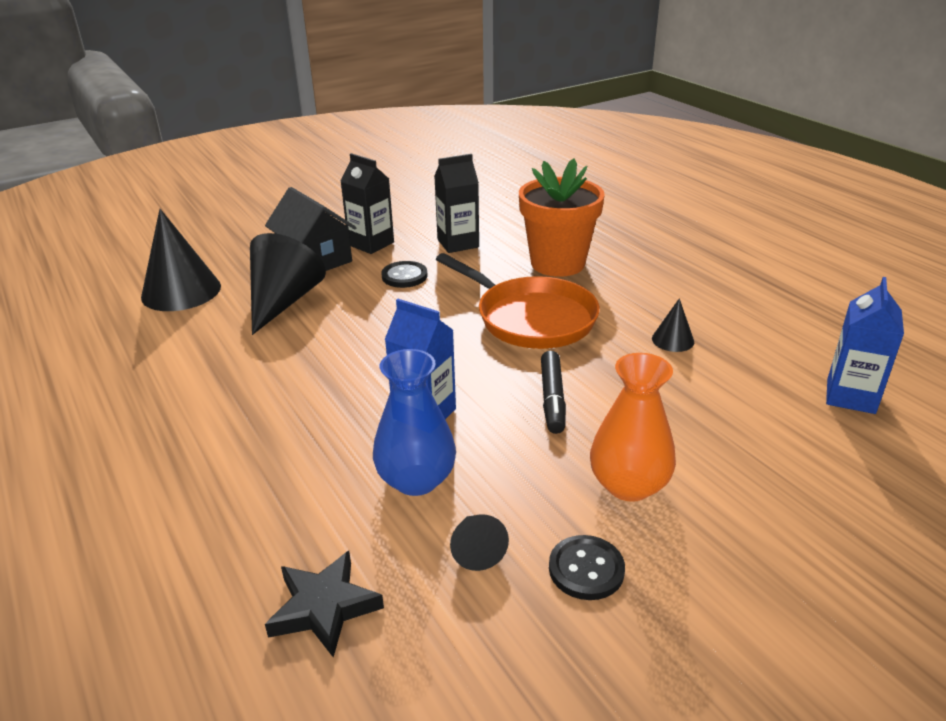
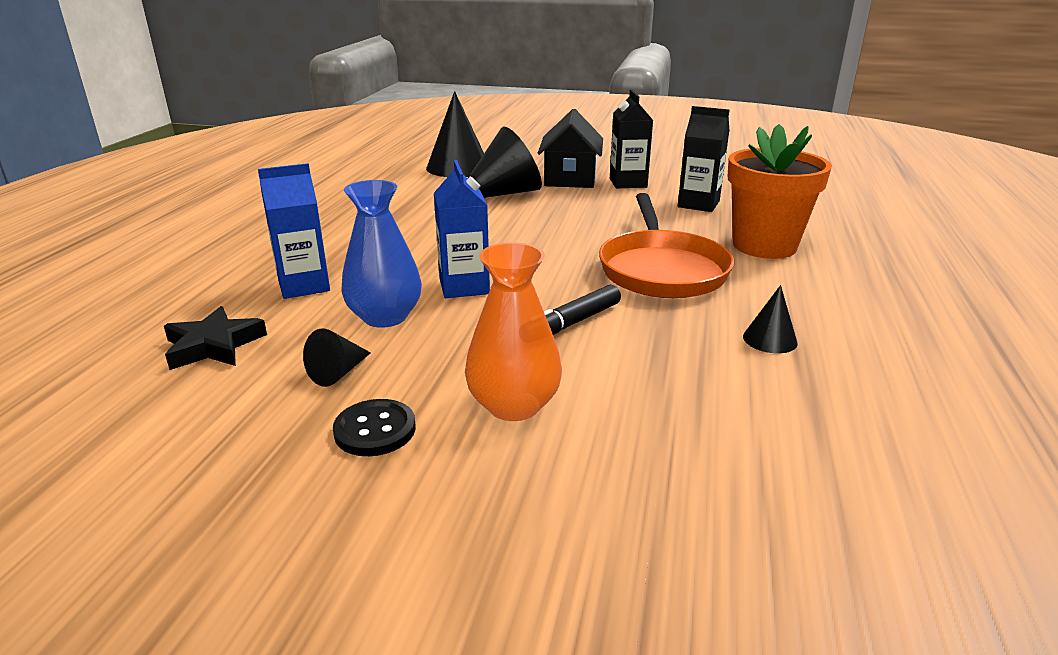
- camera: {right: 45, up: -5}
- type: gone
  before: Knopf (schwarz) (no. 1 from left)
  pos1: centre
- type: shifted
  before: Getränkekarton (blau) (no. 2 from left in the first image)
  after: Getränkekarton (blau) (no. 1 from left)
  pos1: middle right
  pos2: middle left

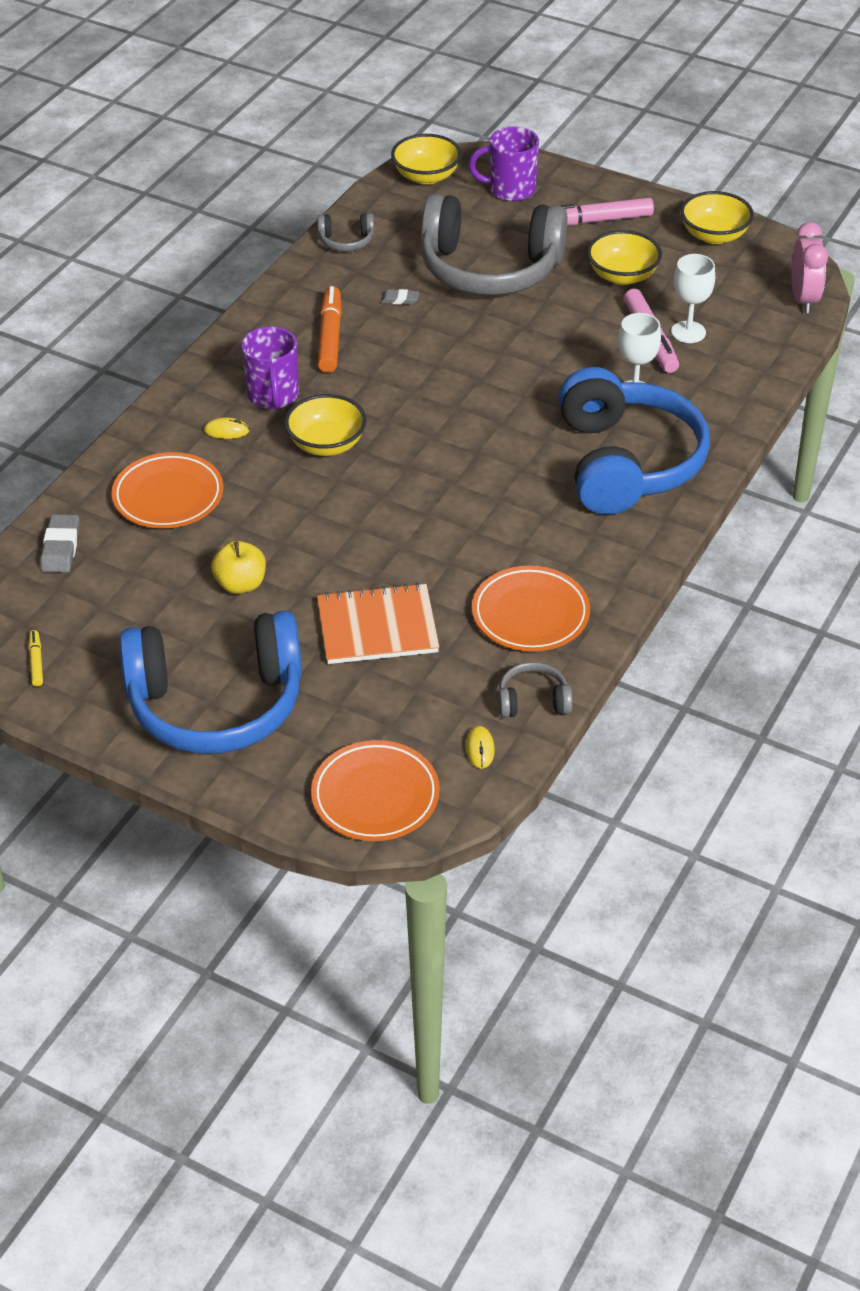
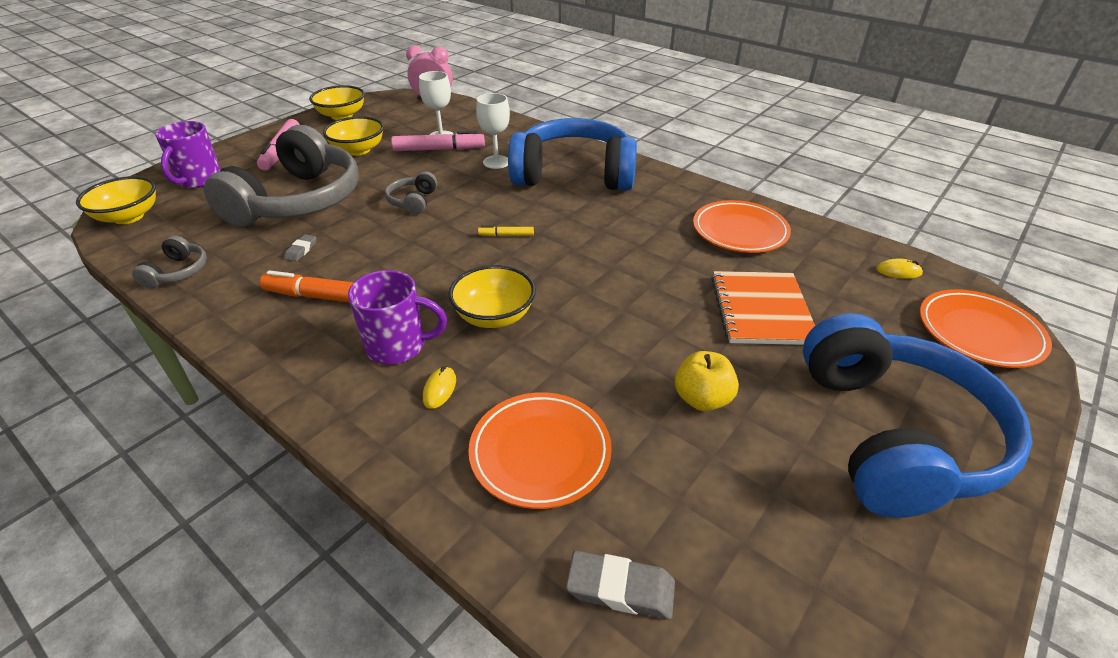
- camera: {right: -80, up: -5}
- type: shifted
  before: Filzstift (gelb)
  pos1: middle left
  pos2: centre
- type: shifted
  before: Kopfhörer (grau) (no. 3 from left)
  pos1: centre
  pos2: top centre

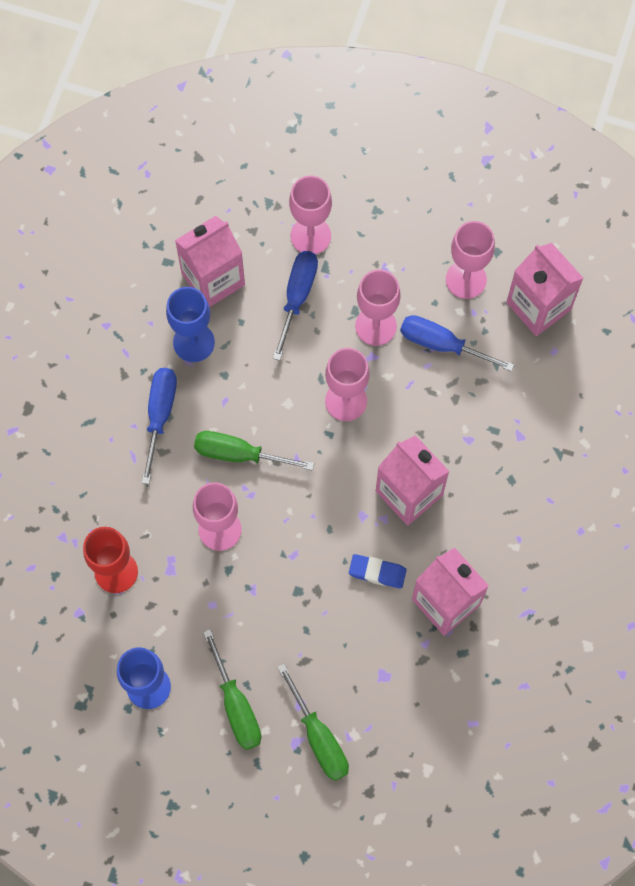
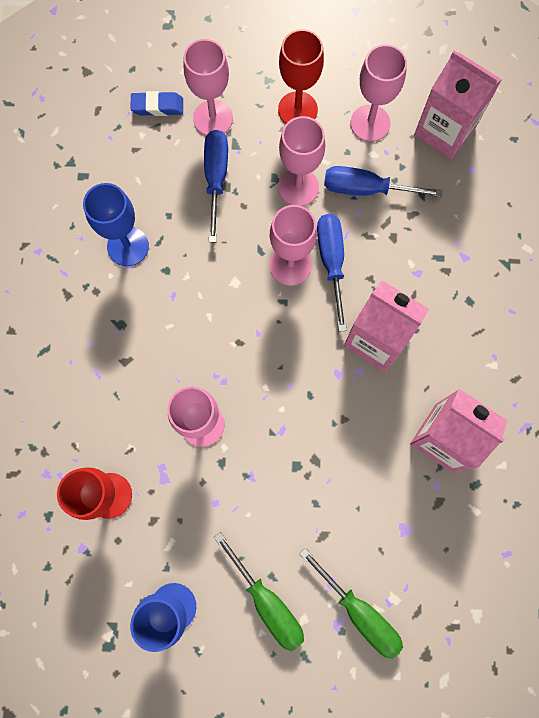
- camera: {right: -15, up: 5}
- type: gone
  before: Getränkekarton (rosa) (no. 1 from left)
  pos1: top left
- type: shifted
  before: Schraubenzieher (blau) (no. 1 from left in the first image)
  after: Schraubenzieher (blau) (no. 2 from left)
  pos1: middle left
  pos2: centre
- type: gone
  before: Schraubenzieher (grün) (no. 2 from left)
  pos1: centre
- type: shifted
  before: Radiergummi (blau)
  pos1: centre
  pos2: top left
- type: new
  after: Kelch (rot) (no. 2 from left)
  pos2: top centre

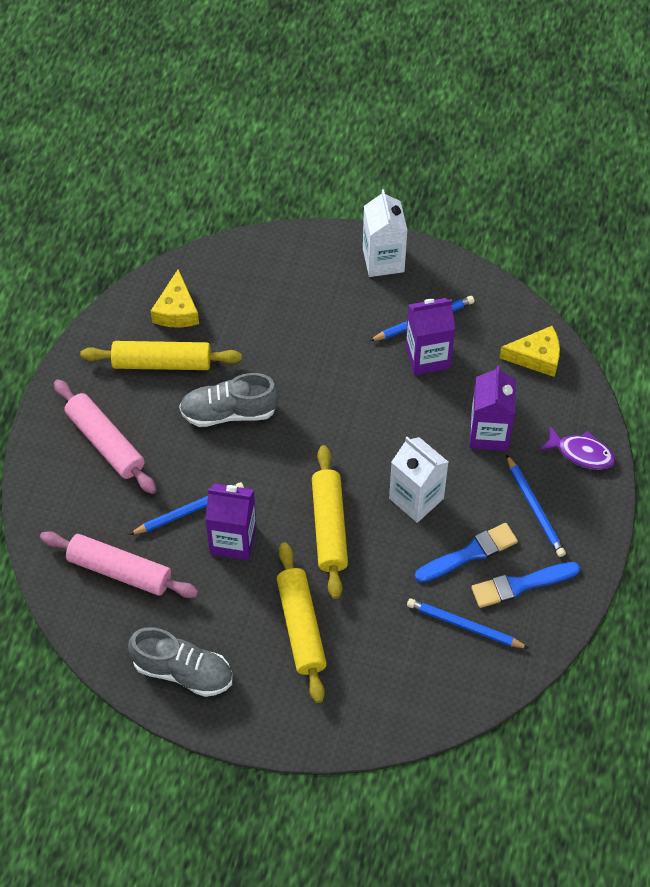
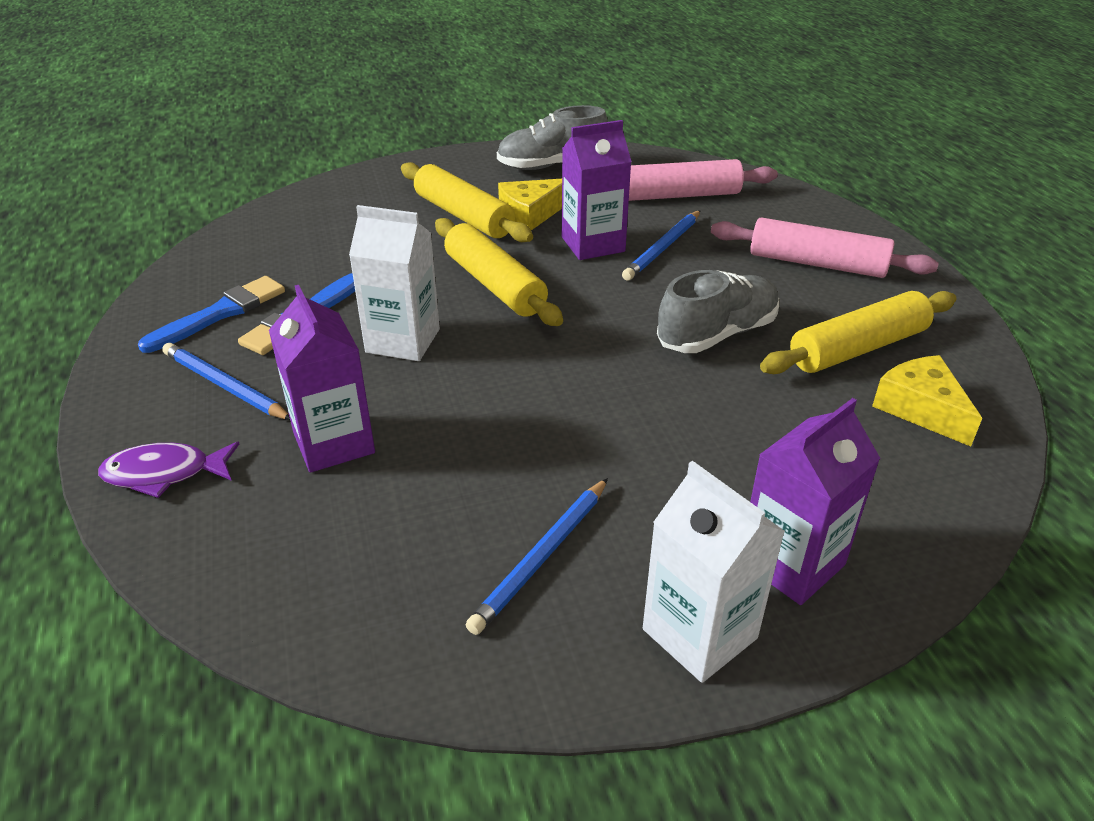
- camera: {right: 150, up: -20}
- type: shifted
  before: Getränkekarton (lila) (no. 2 from left in the first image)
  after: Getränkekarton (lila) (no. 3 from left)
  pos1: centre
  pos2: middle right
- type: shifted
  before: Käse (gelb) (no. 2 from left in the first image)
  after: Käse (gelb) (no. 1 from left)
  pos1: middle right
  pos2: top centre
- type: gone
  before: Bleistift (blau) (no. 3 from left)
  pos1: bottom right

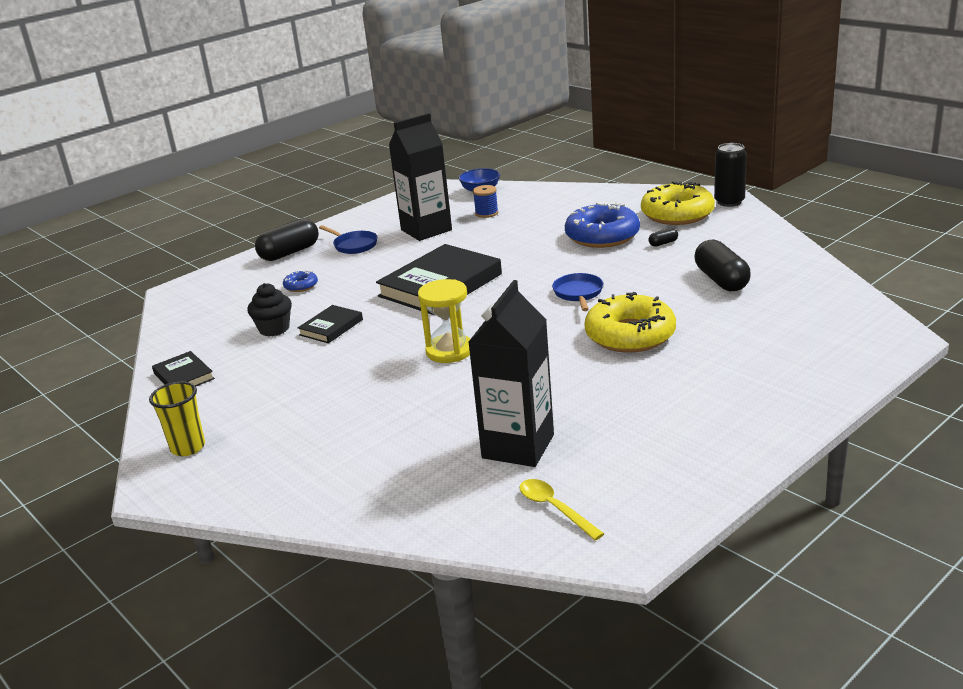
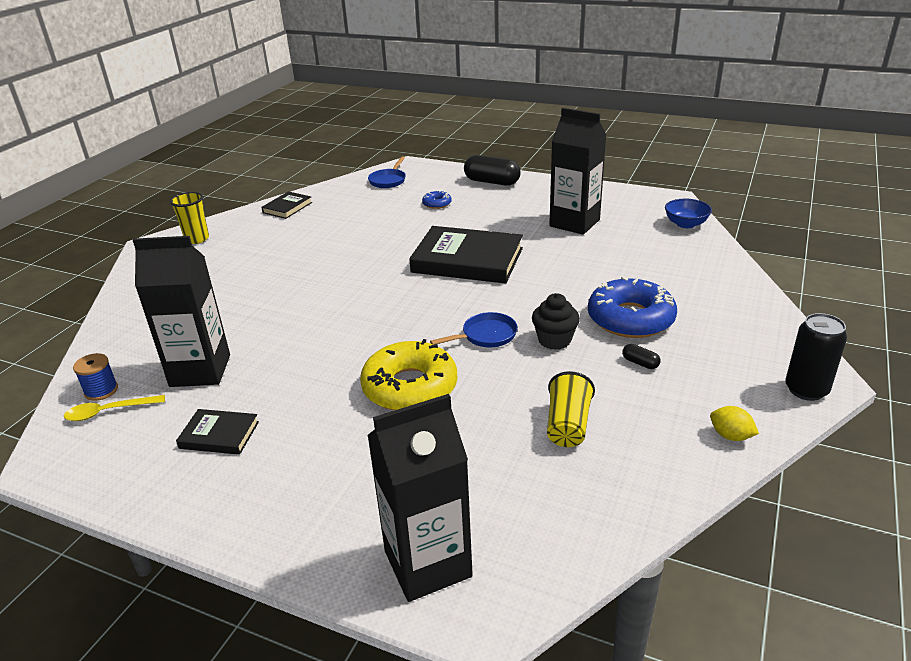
- camera: {right: 65, up: 5}
- type: gone
  before: Donut (gelb) (no. 2 from left)
  pos1: top right
- type: shifted
  before: Garnrolle (blau)
  pos1: top centre
  pos2: middle left
- type: shifted
  before: Pfanne (blau) (no. 1 from left)
  pos1: centre
  pos2: top centre
- type: swapped
  before: Kapsel (schwarz) (no. 3 from left)
  after: Becher (gelb) (no. 2 from left)
  pos1: middle right
  pos2: centre
- type: gone
  before: Sanduhr (gelb)
  pos1: centre
- type: shifted
  before: Muffin (schwarz)
  pos1: middle left
  pos2: centre
- type: shifted
  before: Buch (schwarz) (no. 2 from left in the first image)
  after: Buch (schwarz) (no. 1 from left)
  pos1: centre
  pos2: middle left
- type: rotated
  before: Löffel (gelb)
  pos1: bottom centre
  pos2: middle left
  turn: -135
- type: new
  after: Getränkekarton (schwarz) (no. 2 from left)
  pos2: bottom centre
- type: new
  after: Zitrone (gelb)
  pos2: middle right

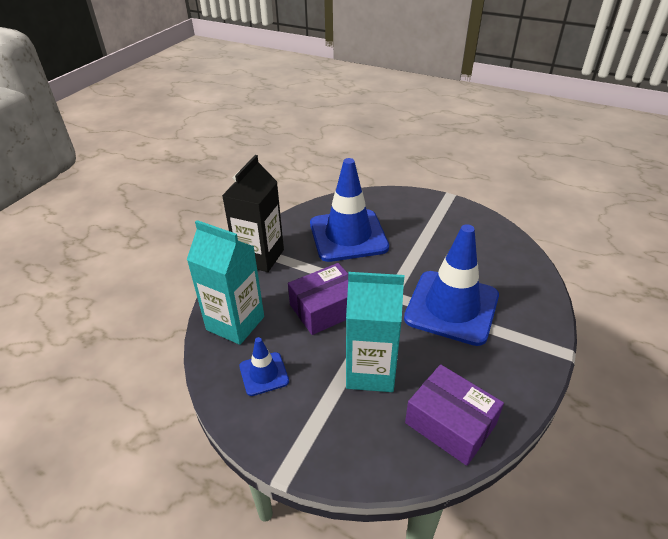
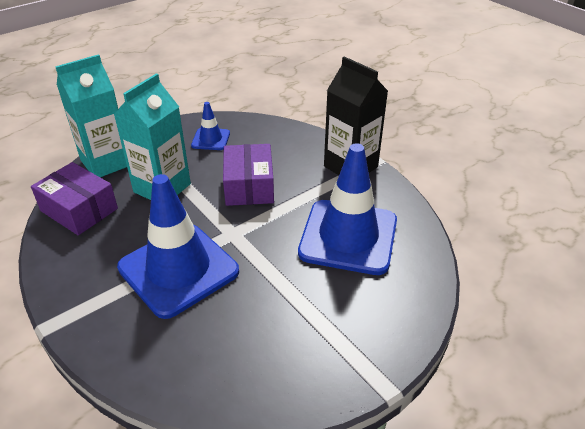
- camera: {right: 115, up: 0}
- type: shifted
  before: Getränkekarton (türkis) (no. 1 from left)
  pos1: centre
  pos2: top left
- type: rotated
  before: Schachtel (lila) (no. 2 from left in the first image)
  pos1: bottom right
  pos2: middle left
  turn: 60

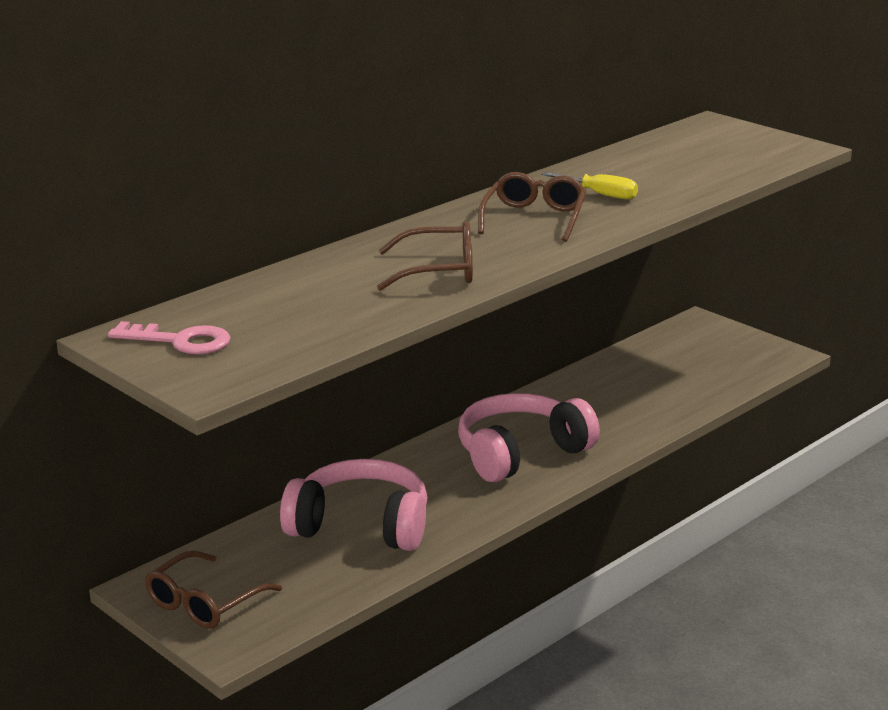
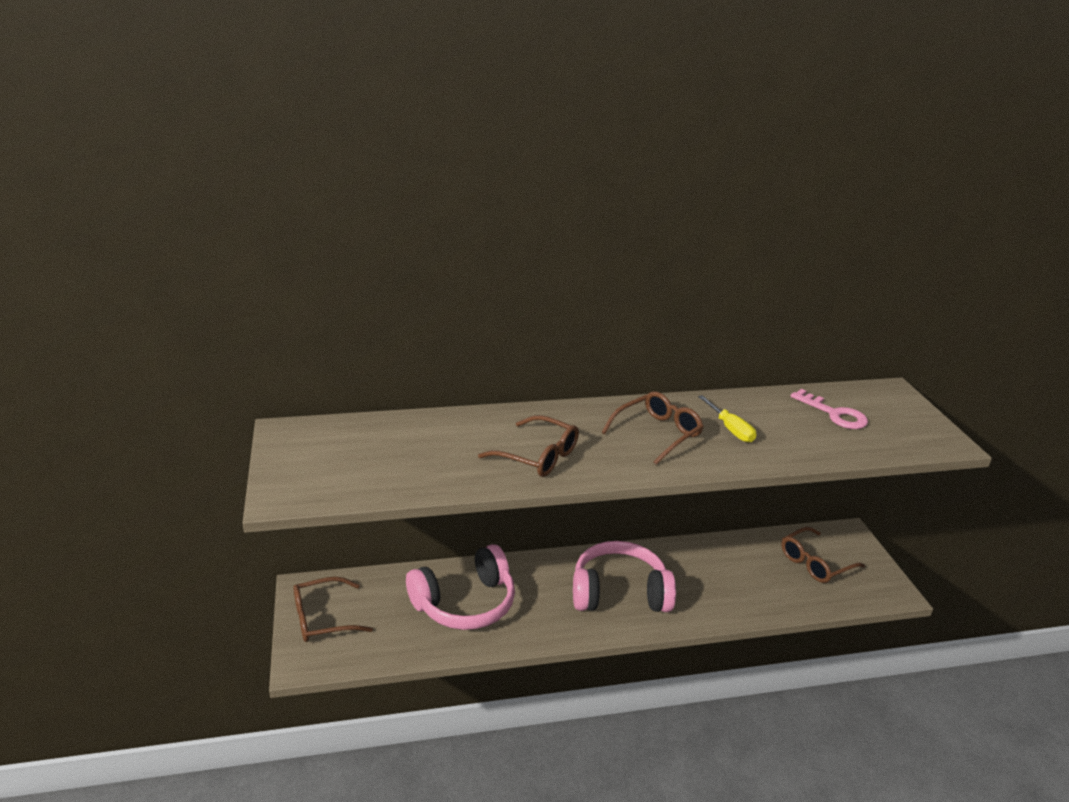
- camera: {right: 30, up: 5}
- type: shifted
  before: Schlüssel (rosa)
  pos1: middle left
  pos2: middle right
- type: rotated
  before: Kopfhörer (rosa) (no. 1 from left)
  pos1: bottom centre
  pos2: bottom centre
  turn: 105
- type: new
  after: Brille (braun) (no. 4 from left)
  pos2: bottom right

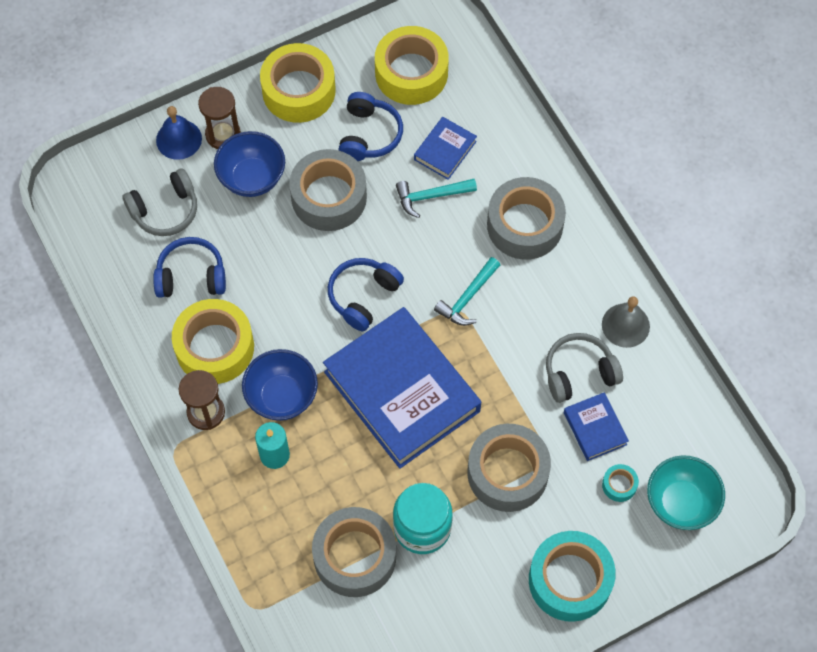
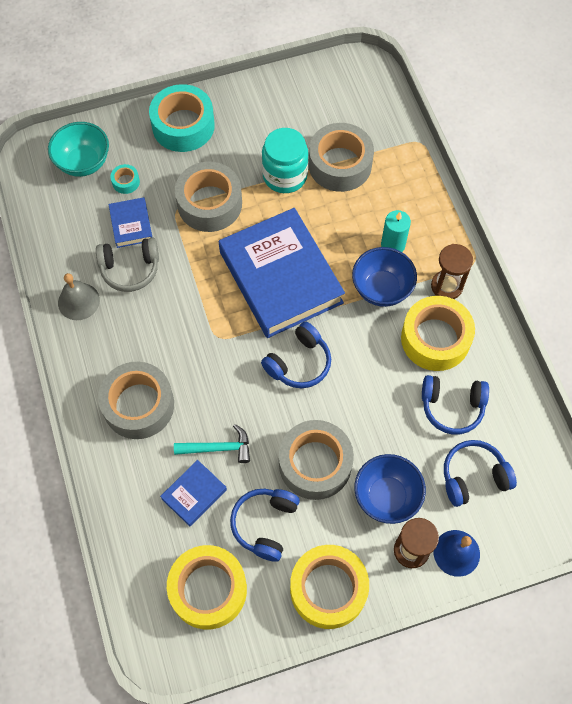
- camera: {right: -170, up: 0}
- type: repainted
  before: Kopfhörer (grau) (no. 1 from left)
  after: Kopfhörer (blau) (no. 4 from left)
  pos1: top left
  pos2: bottom right
- type: gone
  before: Hammer (türkis) (no. 2 from left)
  pos1: centre

